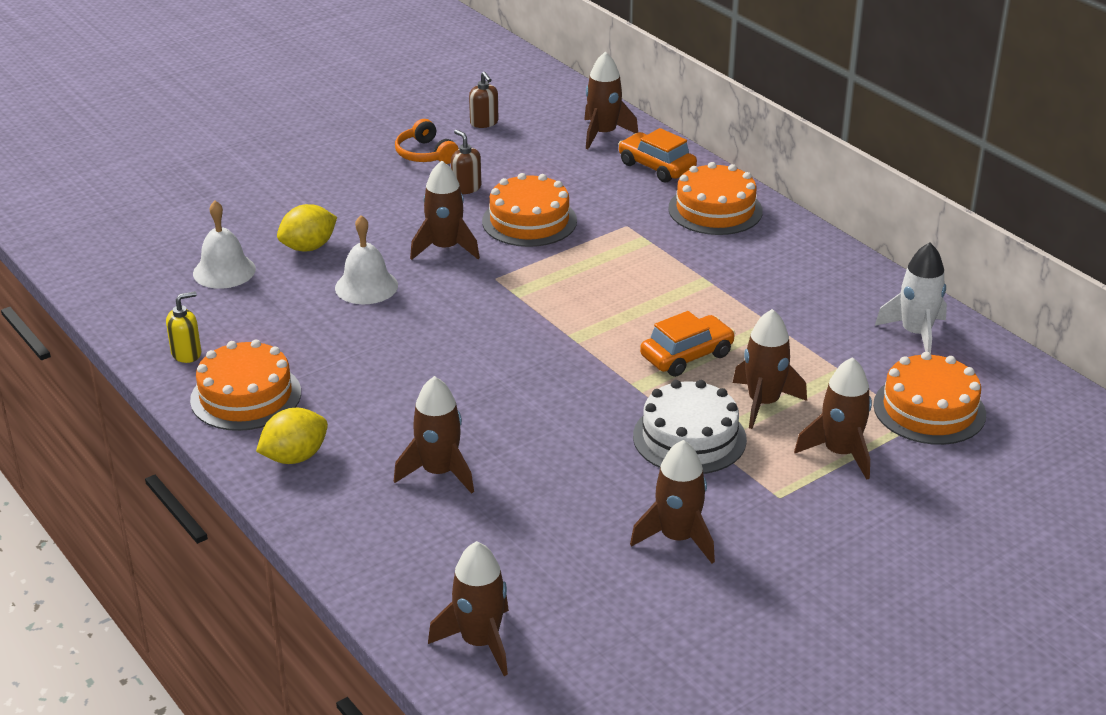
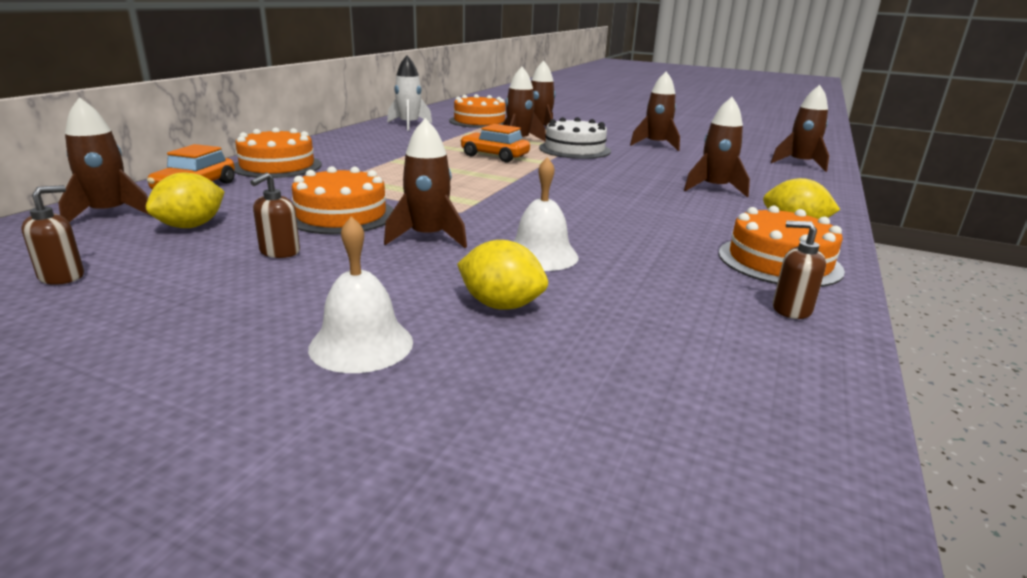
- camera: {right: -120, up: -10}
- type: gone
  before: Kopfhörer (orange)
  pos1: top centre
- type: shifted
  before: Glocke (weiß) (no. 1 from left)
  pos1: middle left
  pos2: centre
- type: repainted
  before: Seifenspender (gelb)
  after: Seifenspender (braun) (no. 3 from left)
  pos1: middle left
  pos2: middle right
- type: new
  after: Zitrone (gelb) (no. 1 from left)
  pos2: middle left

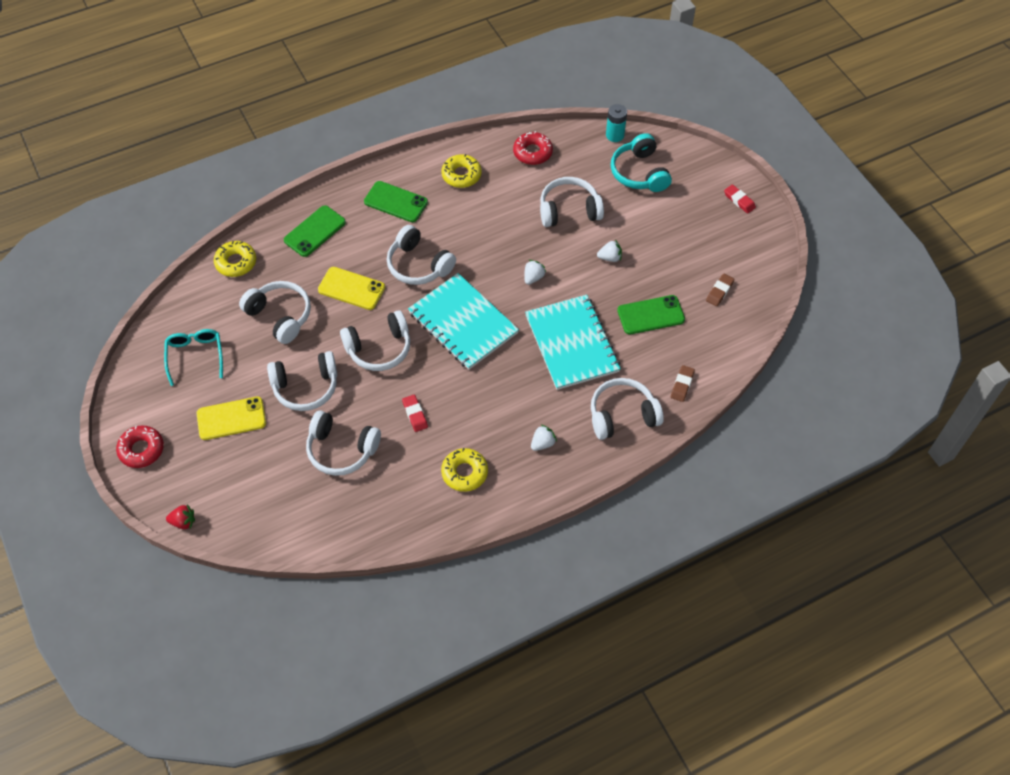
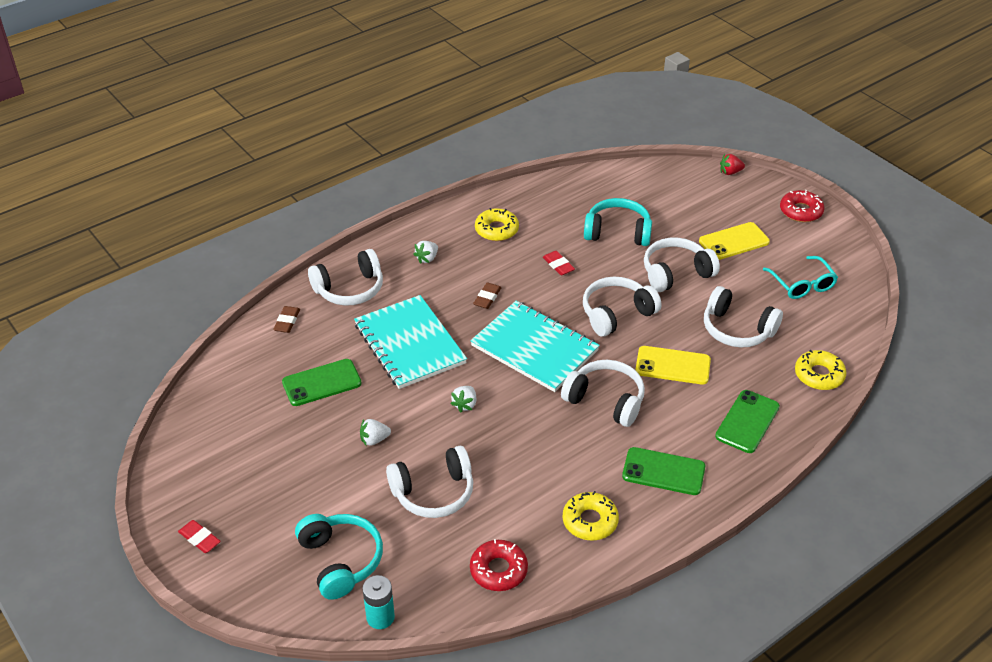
- camera: {right: 170, up: -15}
- type: shifted
  before: Radiergummi (braun) (no. 2 from left)
  pos1: middle right
  pos2: centre
- type: repainted
  before: Kopfhörer (weiß) (no. 3 from left)
  after: Kopfhörer (türkis) (no. 2 from left)
  pos1: centre
  pos2: centre

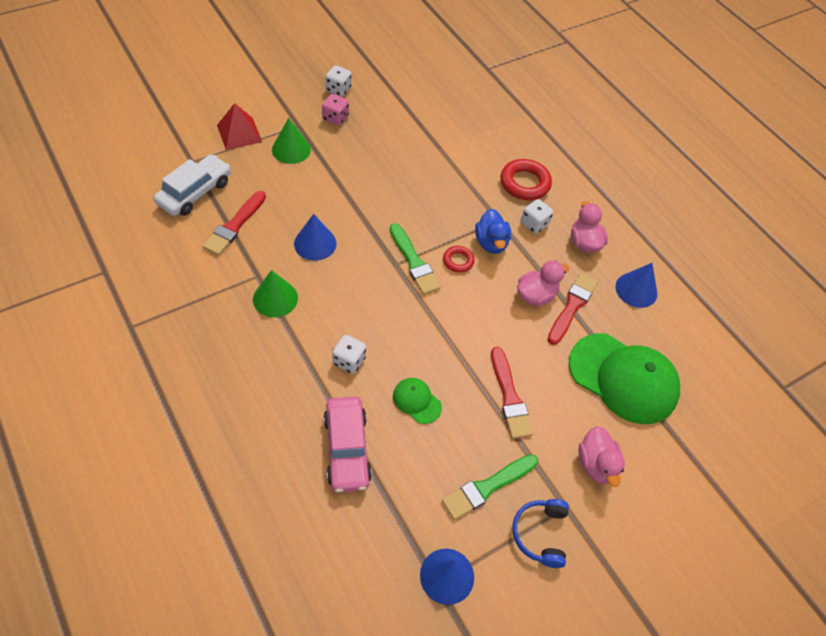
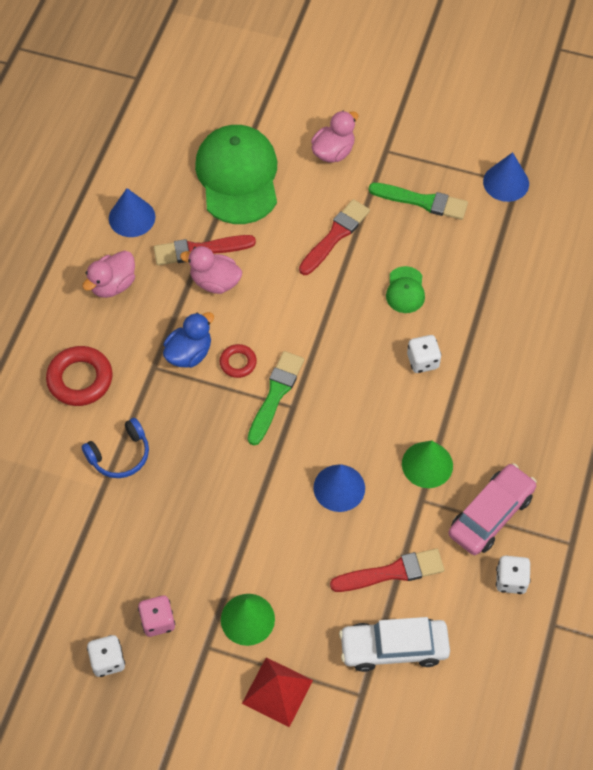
- camera: {right: -125, up: 5}
- type: shifted
  before: Spielwürfel (weiß) (no. 3 from left)
  pos1: centre
  pos2: bottom right
- type: shifted
  before: Auto (rosa)
  pos1: bottom centre
  pos2: middle right
- type: shifted
  before: Kopfhörer (blau)
  pos1: bottom centre
  pos2: middle left

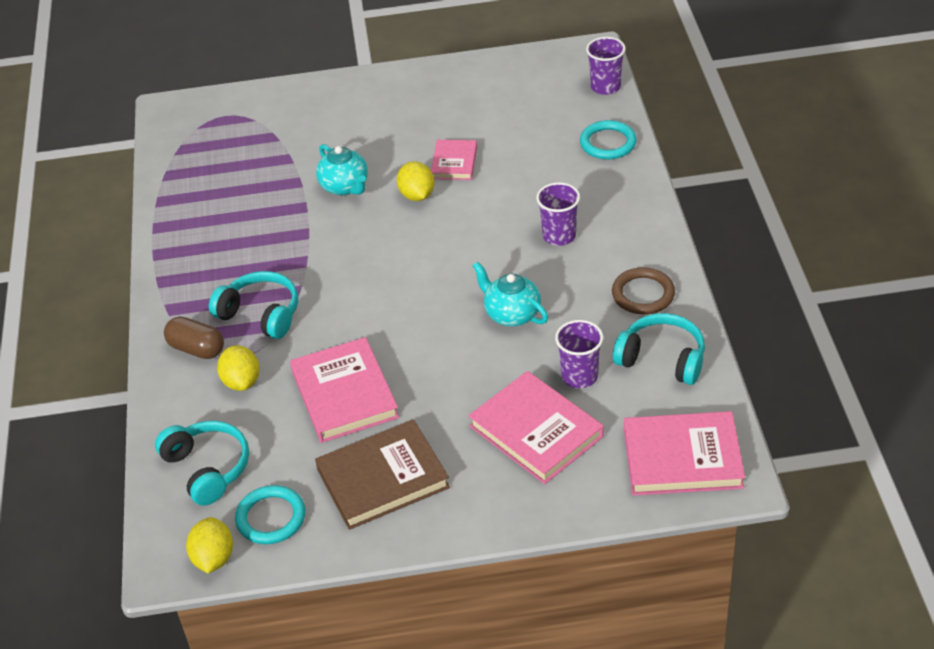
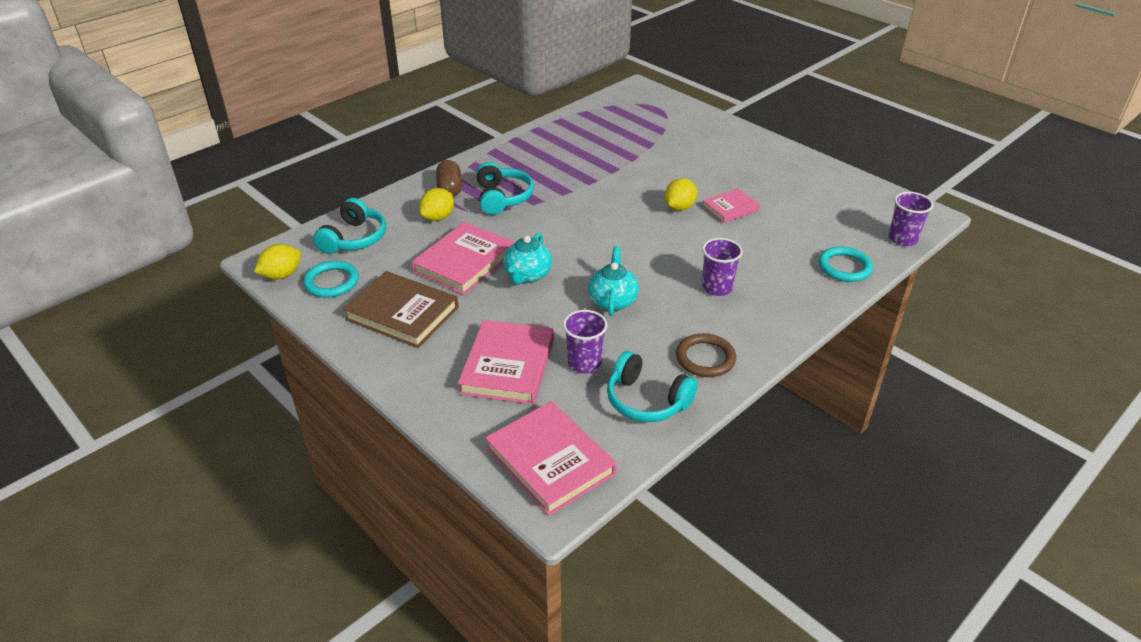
- camera: {right: 50, up: -5}
- type: shifted
  before: Teekanne (türkis) (no. 1 from left)
  pos1: top centre
  pos2: centre
- type: rotated
  before: Kopfhörer (türkis) (no. 3 from left)
  pos1: middle right
  pos2: centre
  turn: 135

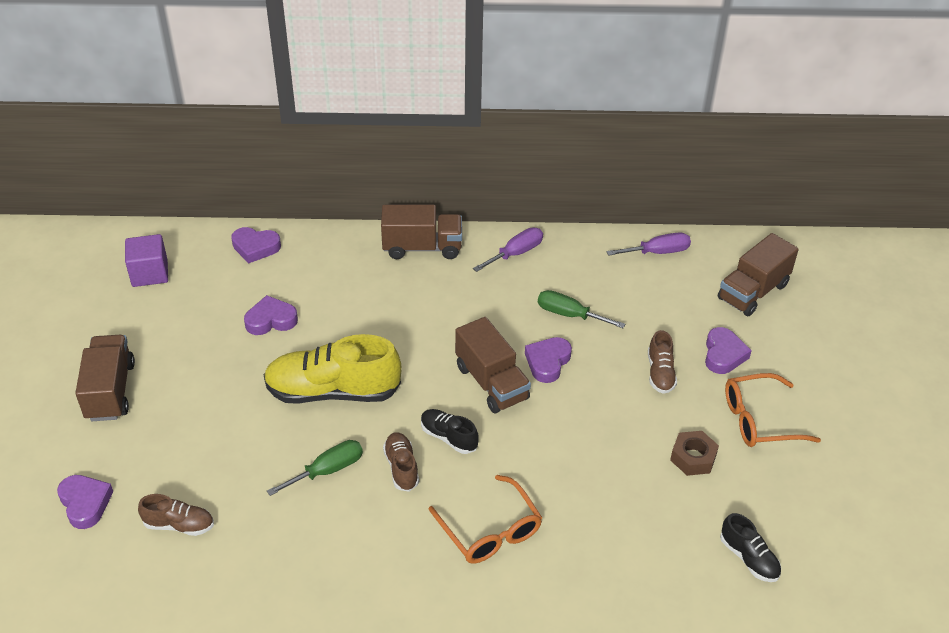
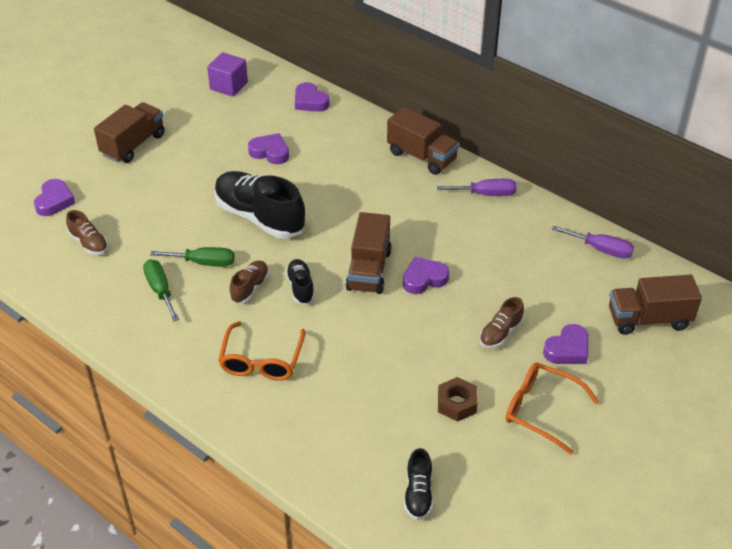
- camera: {right: 40, up: 0}
- type: shifted
  before: Schraubenzieher (grün) (no. 2 from left in the first image)
  after: Schraubenzieher (grün) (no. 1 from left)
  pos1: centre
  pos2: middle left
- type: repainted
  before: Schuh (gelb)
  after: Schuh (schwarz) (no. 1 from left)
  pos1: centre
  pos2: centre

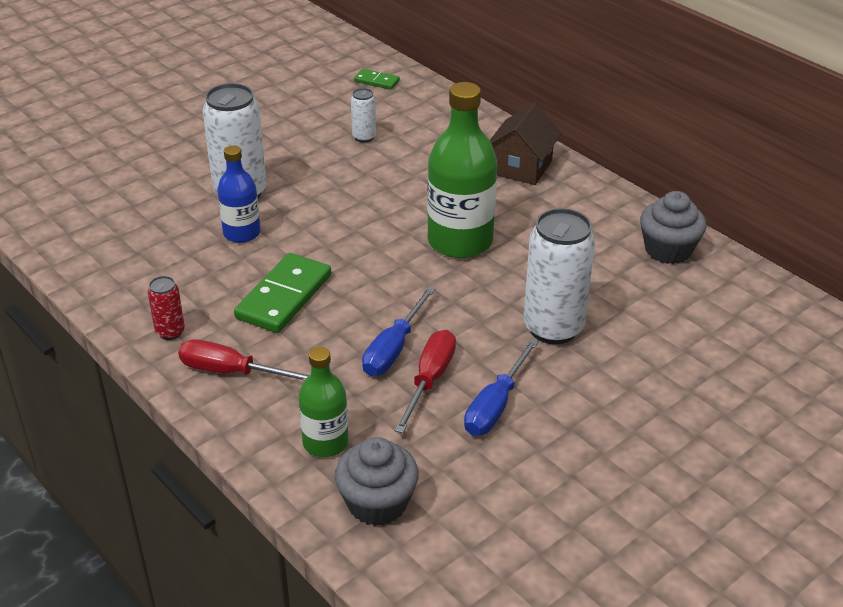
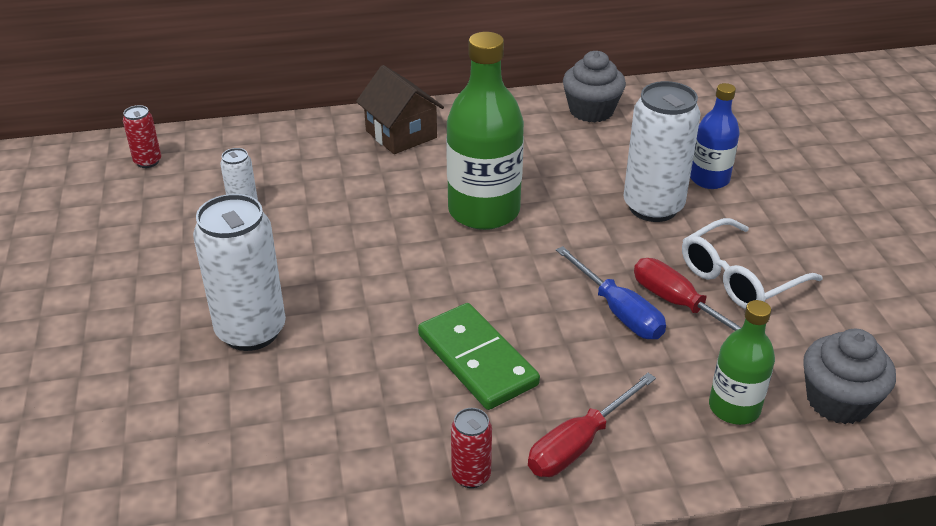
- camera: {right: -60, up: 0}
- type: swapped
  before: Dominostein (grün) (no. 2 from left)
  after: Dose (rot) (no. 1 from left)
  pos1: top centre
  pos2: top left
- type: shifted
  before: Flasche (blau)
  pos1: top left
  pos2: top right
- type: swapped
  before: Schraubenzieher (blau) (no. 2 from left)
  after: Brille (weiß)
  pos1: centre
  pos2: middle right

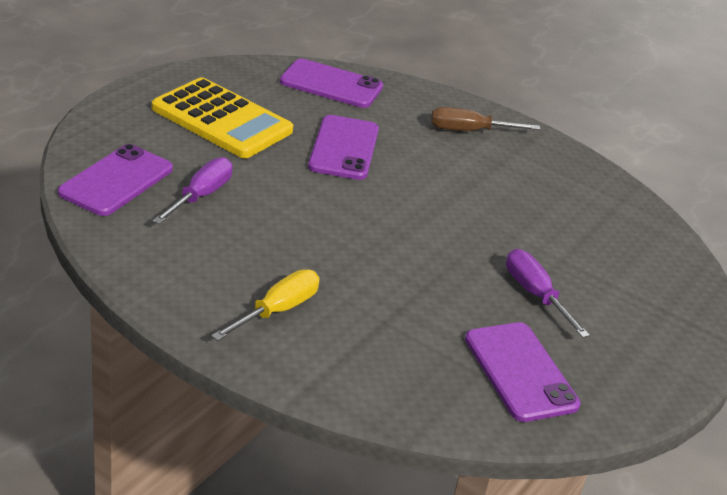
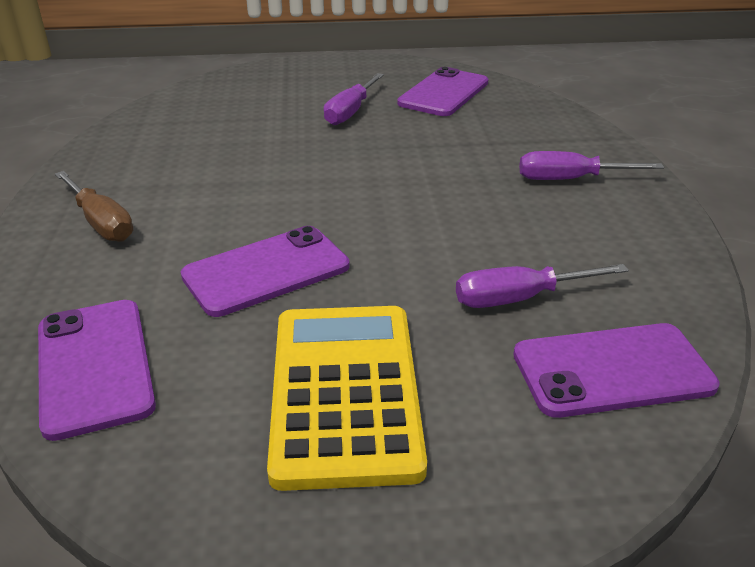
- camera: {right: -125, up: 0}
- type: repainted
  before: Schraubenzieher (gelb)
  after: Schraubenzieher (lila) (no. 3 from left)
  pos1: centre
  pos2: top right

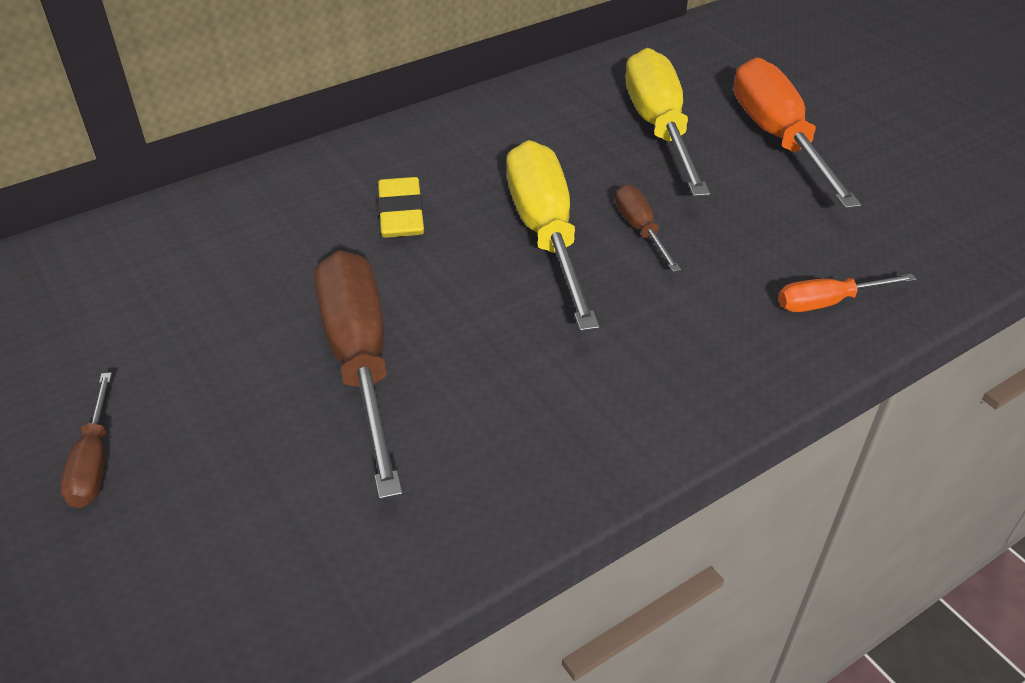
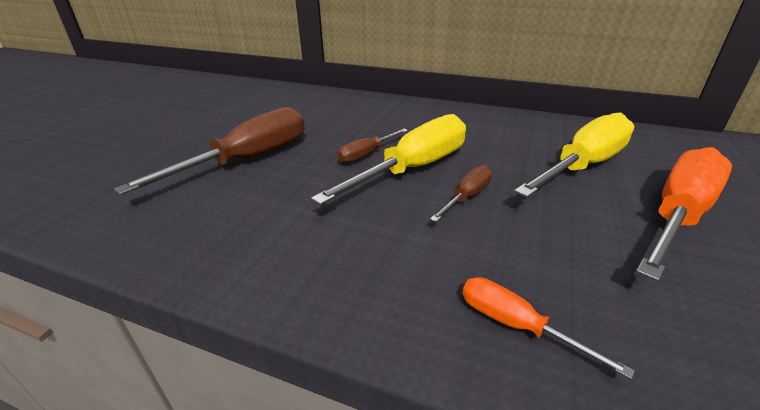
- camera: {right: 55, up: -10}
- type: gone
  before: Radiergummi (gelb)
  pos1: top centre
- type: shifted
  before: Schraubenzieher (braun) (no. 1 from left in the first image)
  after: Schraubenzieher (braun) (no. 2 from left)
  pos1: middle left
  pos2: centre

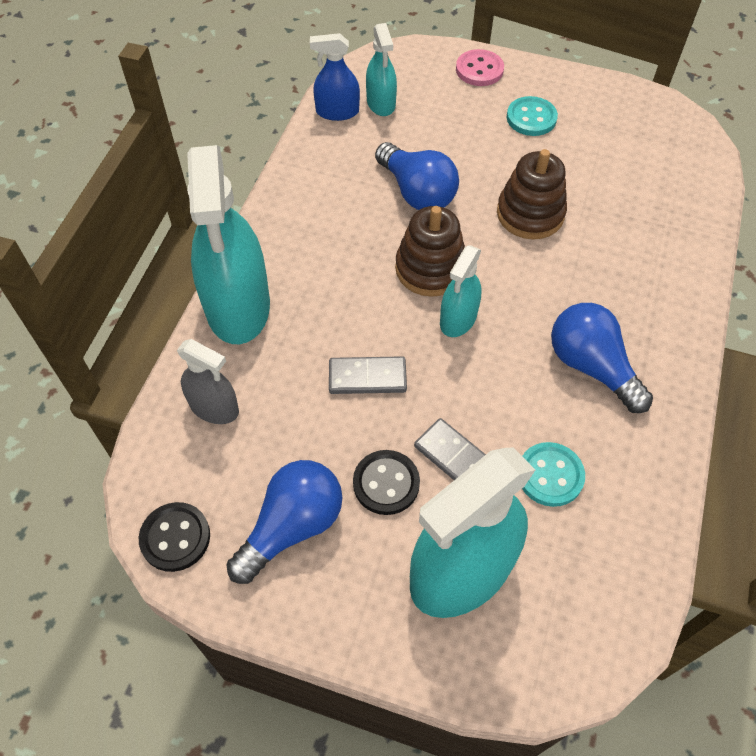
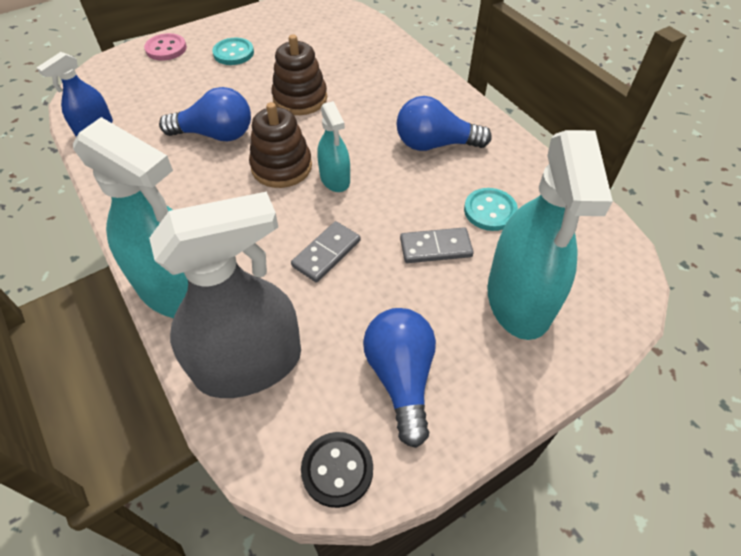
- camera: {right: -50, up: -5}
- type: gone
  before: Sprühflasche (türkis) (no. 2 from left)
  pos1: top centre
- type: scaled
  before: Sprühflasche (grau)
  pos1: middle left
  pos2: middle left
  scale: 1.95
- type: gone
  before: Knopf (schwarz) (no. 2 from left)
  pos1: centre

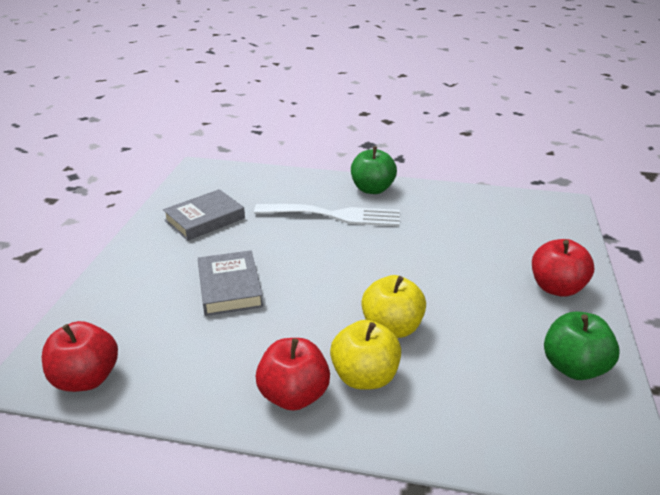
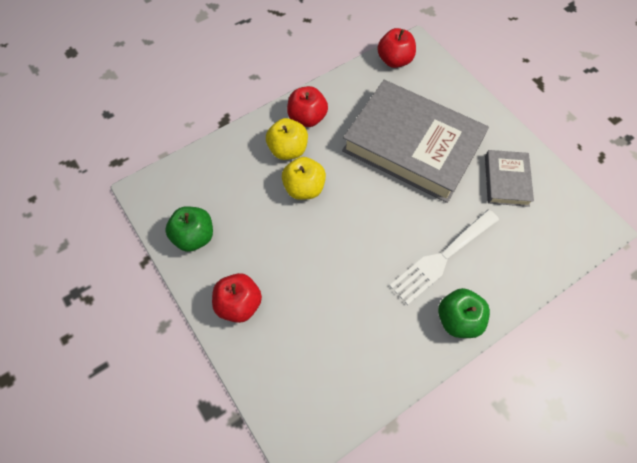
- camera: {right: 135, up: 30}
- type: scaled
  before: Buch (grau) (no. 2 from left in the first image)
  pos1: centre
  pos2: top centre
  scale: 2.14

